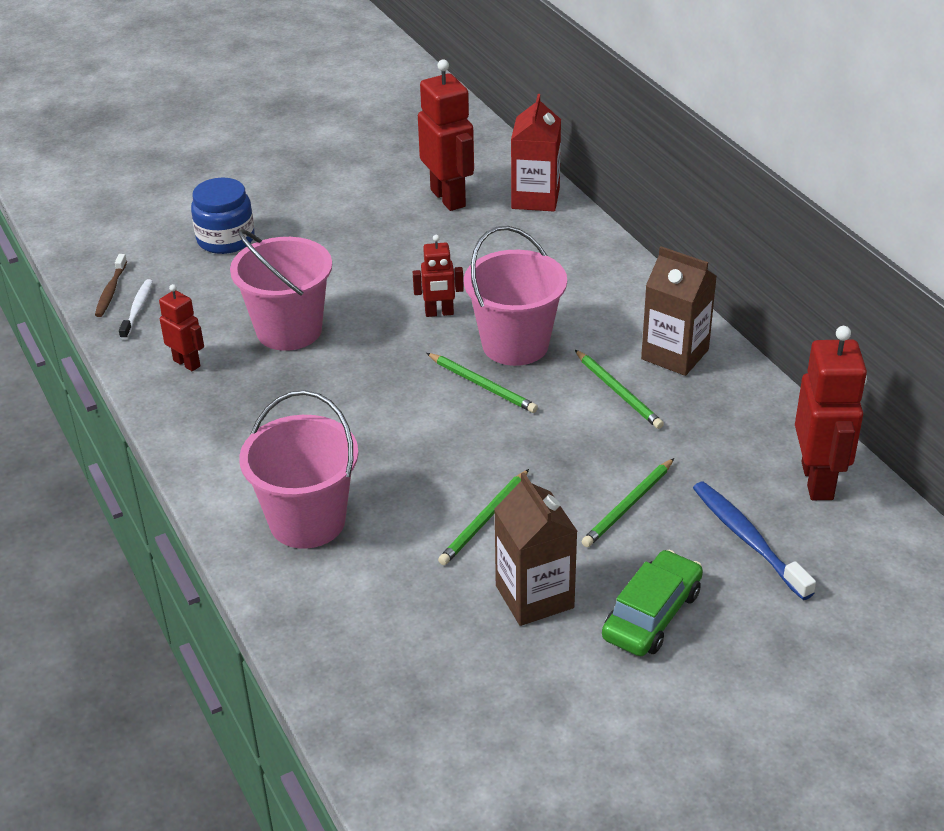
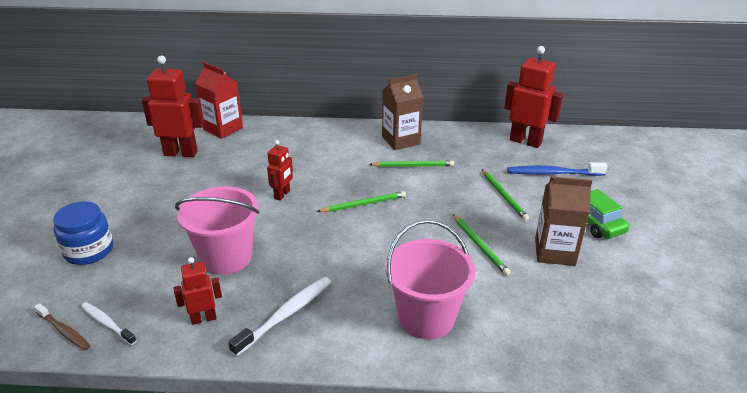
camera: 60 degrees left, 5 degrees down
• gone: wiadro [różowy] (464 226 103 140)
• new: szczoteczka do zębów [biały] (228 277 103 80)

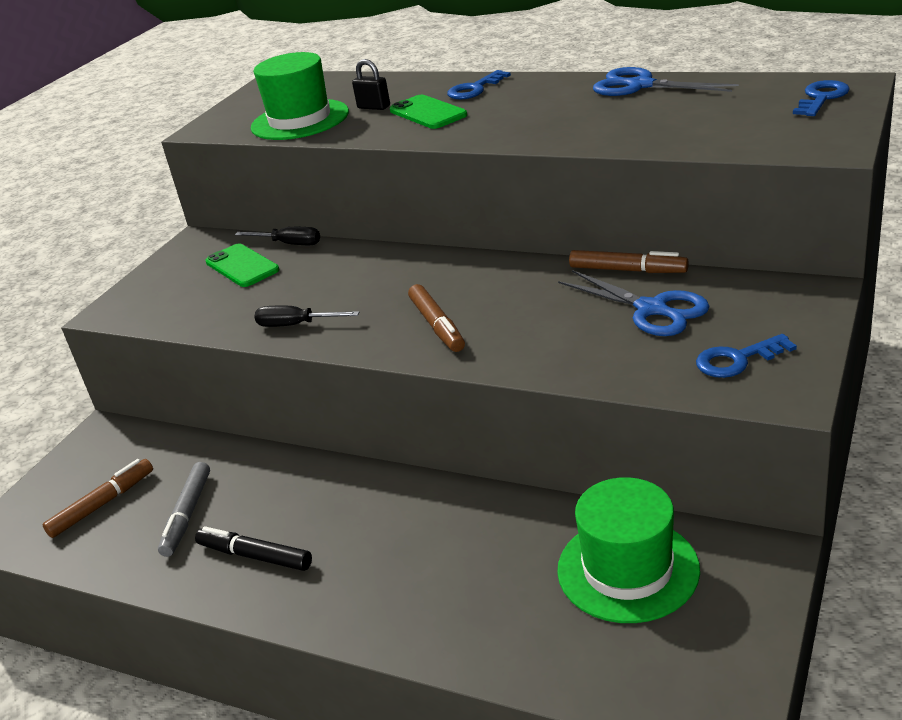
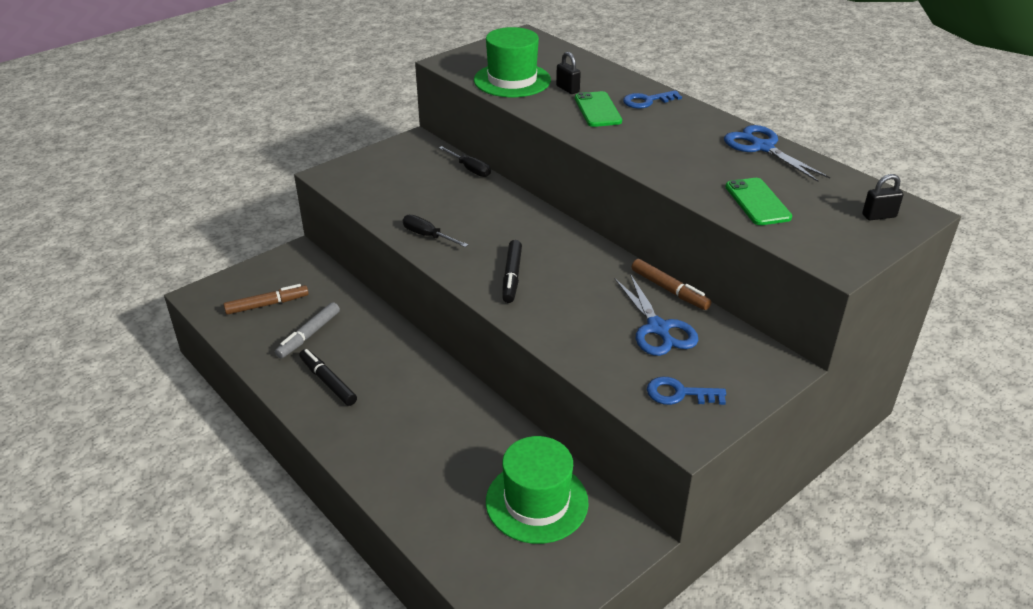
camera: 20 degrees right, 5 degrees up
• swapped: klucz [niebieski] (793 80 57 36) to kłódka [czarny] (862 174 42 46)
• shifted: telefon [zielony] (205 244 74 43) to (725 178 67 47)
• repainted: flamaster [brązowy] (408 284 57 68) to flamaster [czarny] (502 240 20 63)

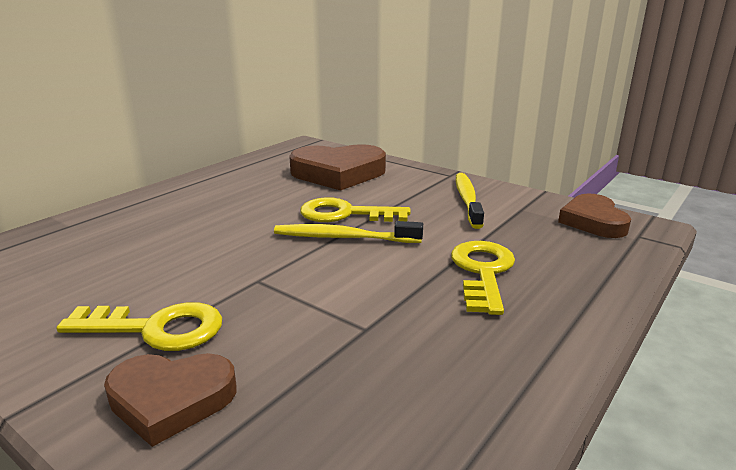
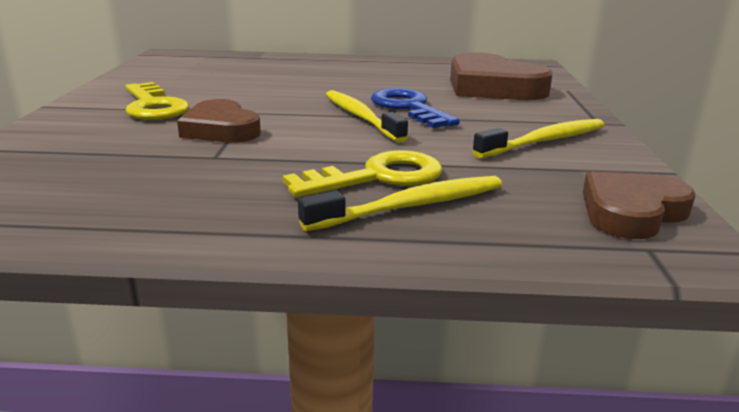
camera: 55 degrees right, 0 degrees up
• repainted: klucz [żółty] (300 197 111 25) to klucz [niebieski] (371 88 89 40)
• shifted: serce [brązowy] (104 353 132 94) to (177 99 84 43)
• new: szczoteczka do zębów [żółty] (298 176 204 55)

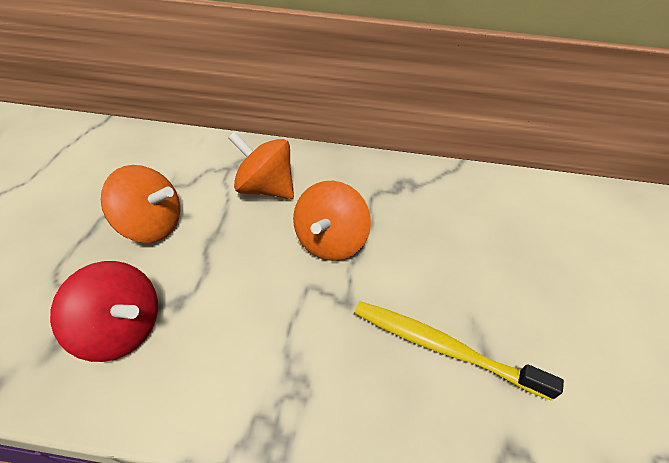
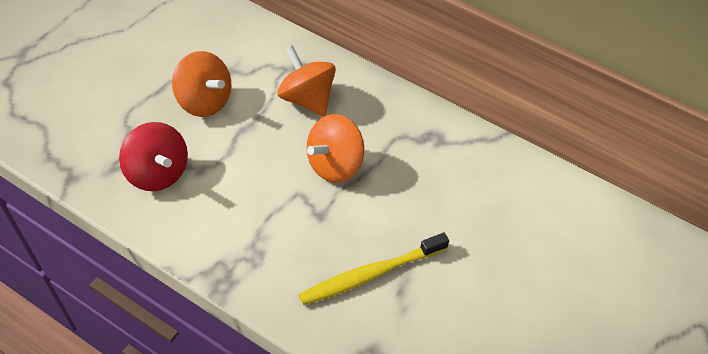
camera: 25 degrees right, 5 degrees up
• rotated: szczoteczka do zębów [żółty] (354 301 210 100) = (298 233 151 72) 75 degrees counterclockwise

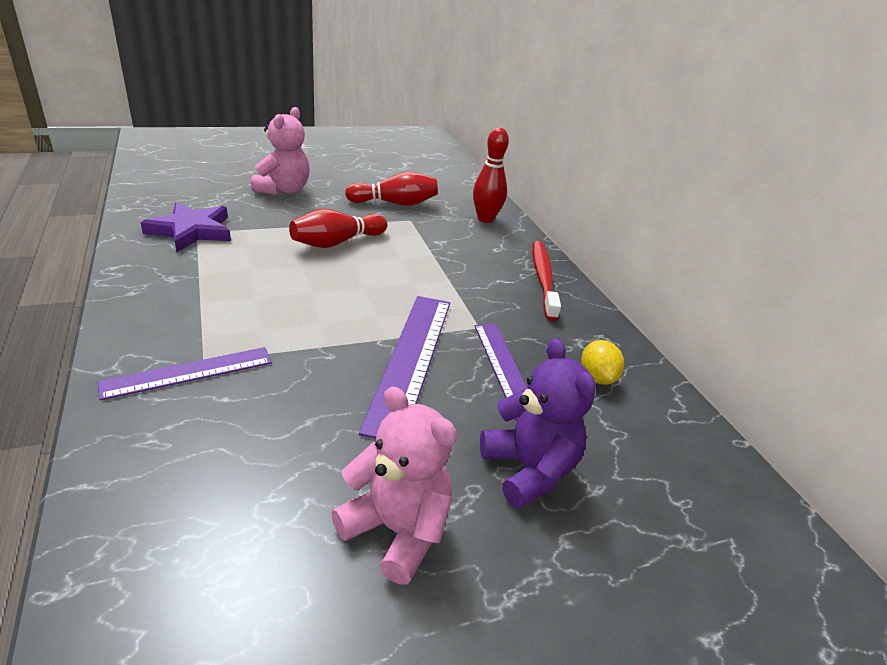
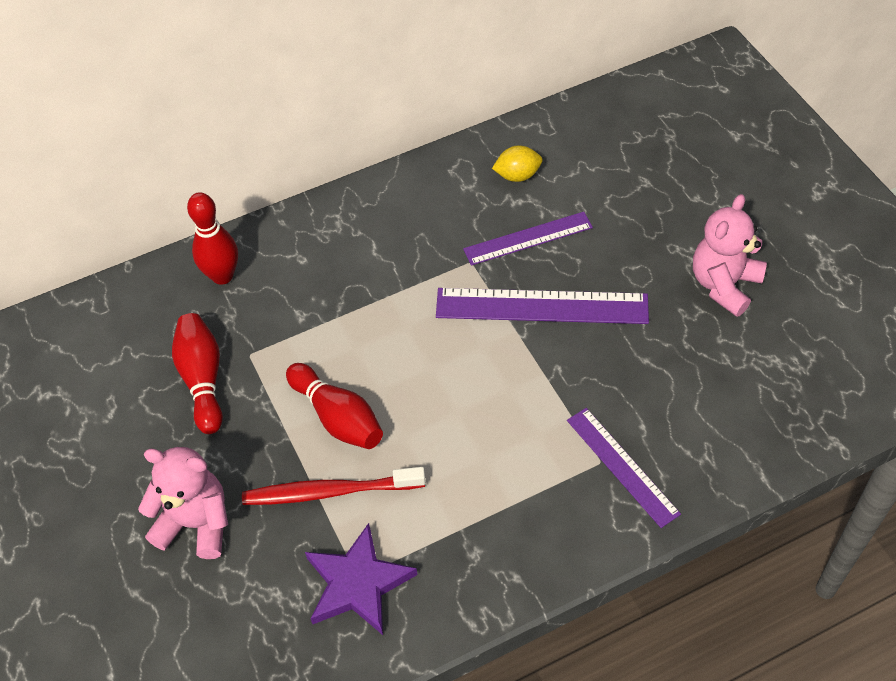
camera: 90 degrees left, 20 degrees up
• shifted: szczoteczka do zębów [czerwony] (532 241 29 80) to (242 467 184 38)
• gone: miś [fioletowy] (480 338 116 171)

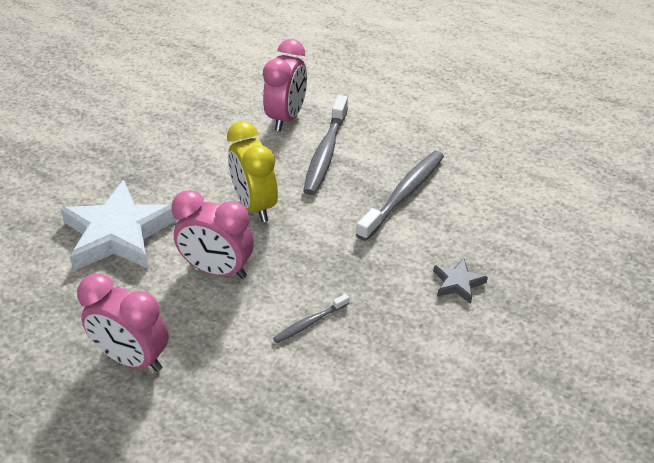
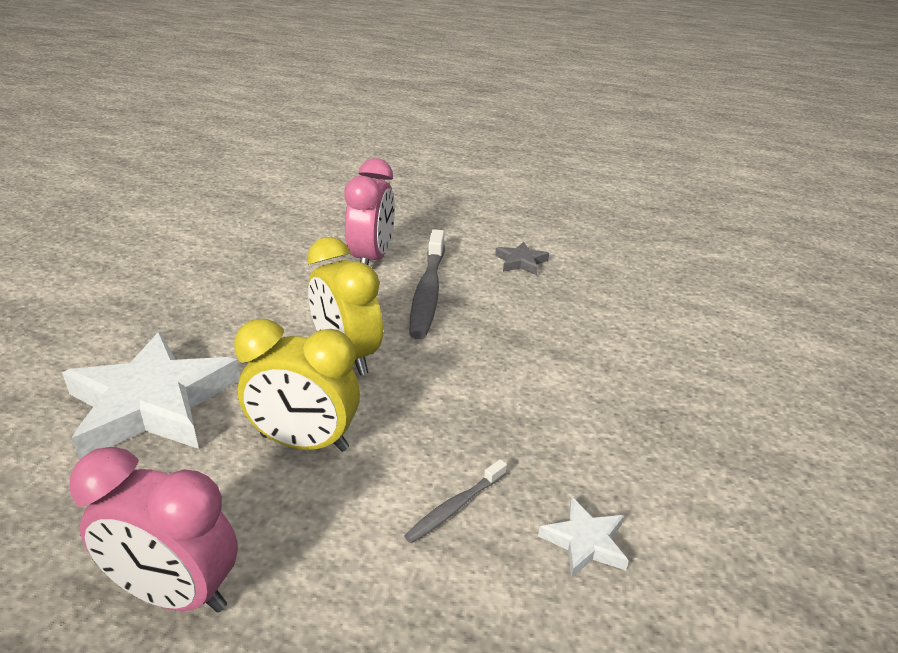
camera: 10 degrees left, 10 degrees down
• gone: szczoteczka do zębów [szary] (356 151 88 90)
• repainted: budzik [różowy] (172 190 82 89) to budzik [żółty] (234 319 126 133)
• shifted: gwiazda [szary] (433 258 55 46) to (495 241 54 34)
• new: gwiazda [biały] (538 497 91 81)

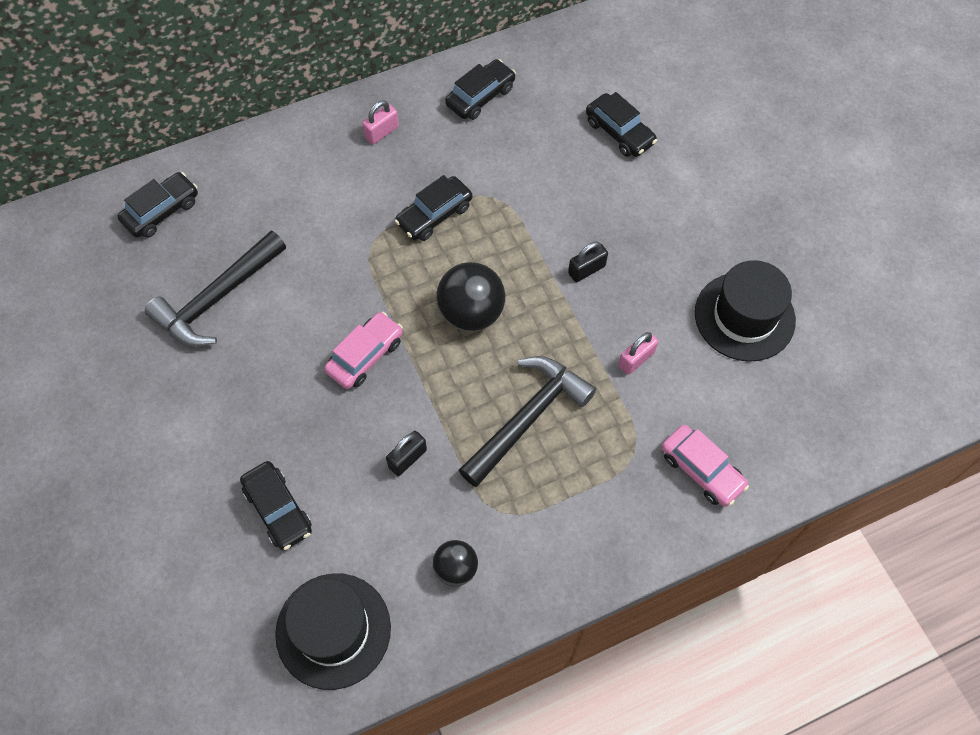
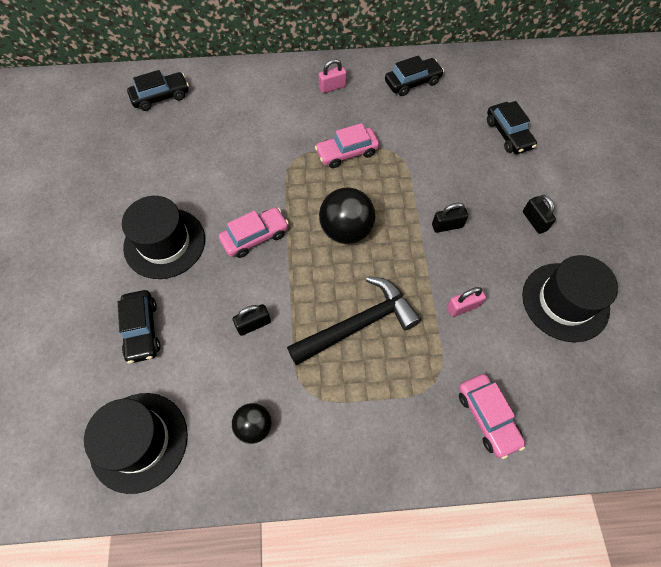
camera: 20 degrees right, 0 degrees up
• repainted: samochód [czarny] (395 175 77 66) to samochód [różowy] (315 123 65 45)
• gone: młotek [czarny] (145 231 141 116)
• new: kłódka [czarny] (523 195 33 39)
• new: kapelusz [czarny] (122 196 83 83)

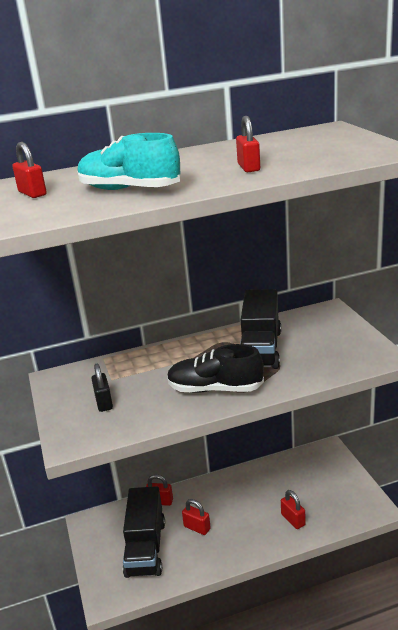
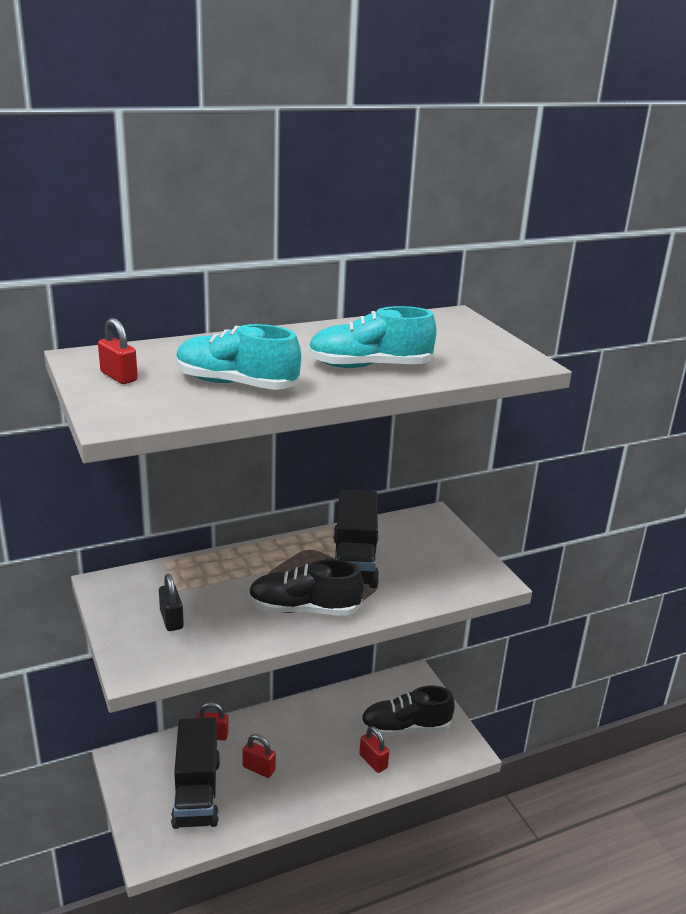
camera: 10 degrees left, 0 degrees up
• swapped: kłódka [czerwony] (236 116 24 56) to but [turkusowy] (308 306 129 62)
• new: but [czarny] (361 686 94 51)

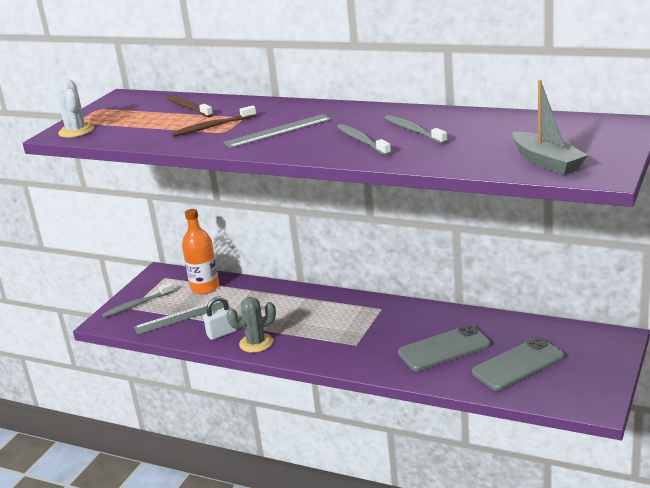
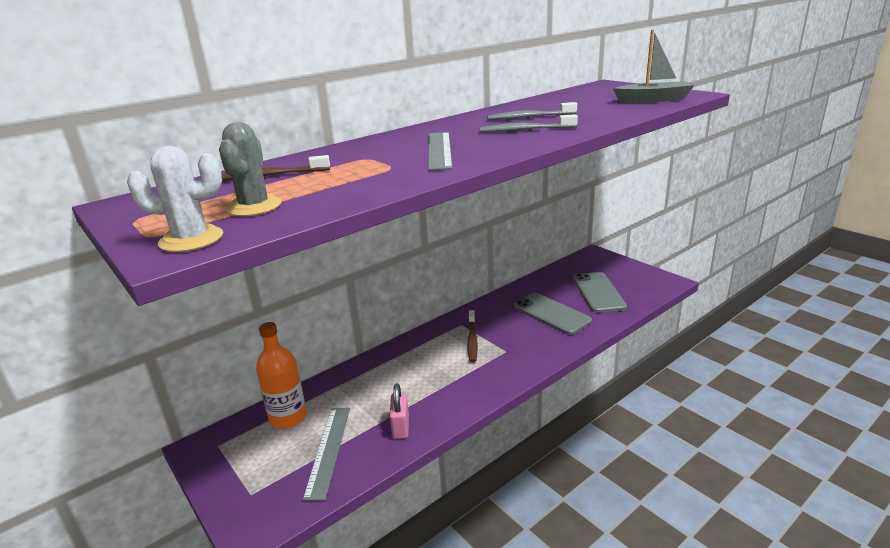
camera: 65 degrees left, 0 degrees up
• shifted: szczoteczka do zębów [brązowy] (172 105 84 32) to (467 310 11 53)
• gone: szczoteczka do zębów [szary] (102 283 72 35)
• repainted: kłódka [biały] (203 296 34 44) to kłódka [różowy] (390 383 19 56)
• shifted: kaktus [szary] (226 297 50 56) to (219 122 63 94)
• rotated: telefon [szary] (398 325 93 46) = (513 293 79 42) 45 degrees counterclockwise

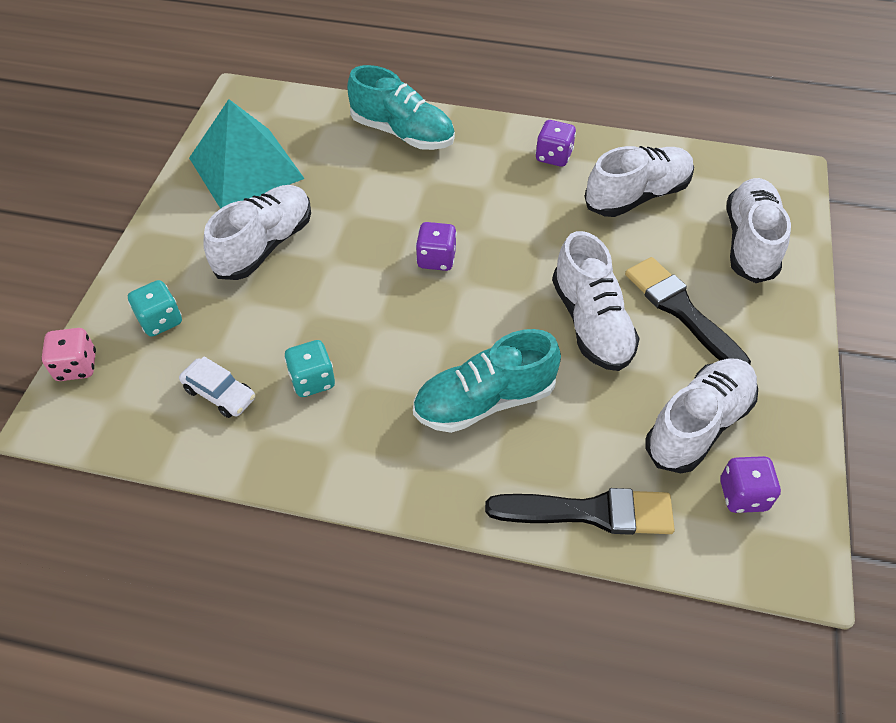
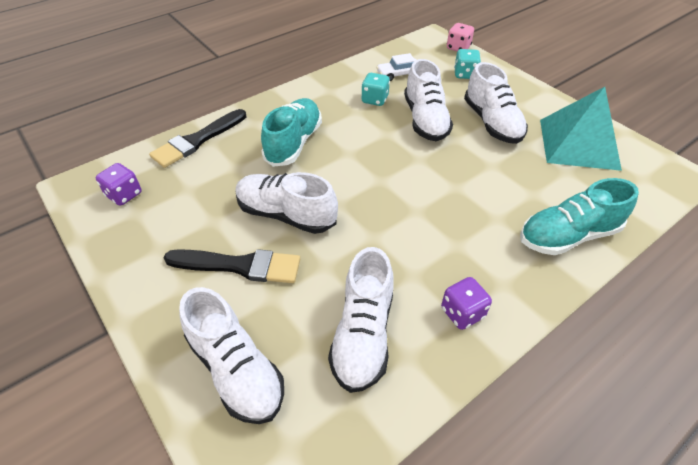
camera: 130 degrees right, 5 degrees down
• gone: kostka do gry [fioletowy] (416 222 41 49)
• shifted: but [biały] (645 358 113 115) to (404 59 49 82)

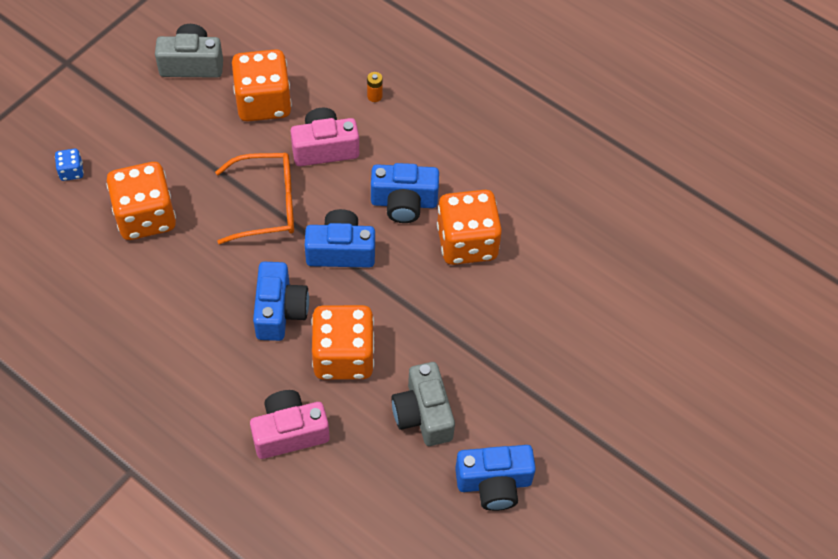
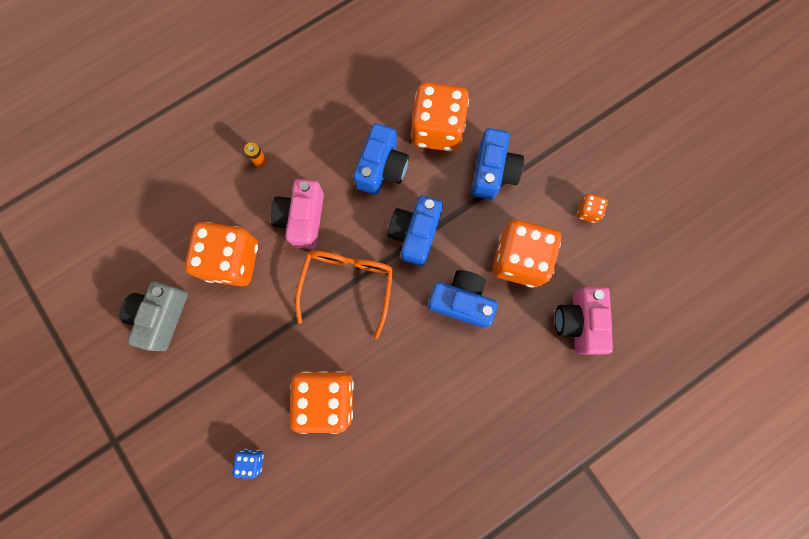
camera: 70 degrees left, 20 degrees up
• swapped: aparat fotograficzny [szary] (391 362 64 84) to kostka do gry [pomarańczowy] (577 194 31 29)
• shifted: aparat fotograficzny [niebieski] (455 445 81 66) to (471 128 53 72)

